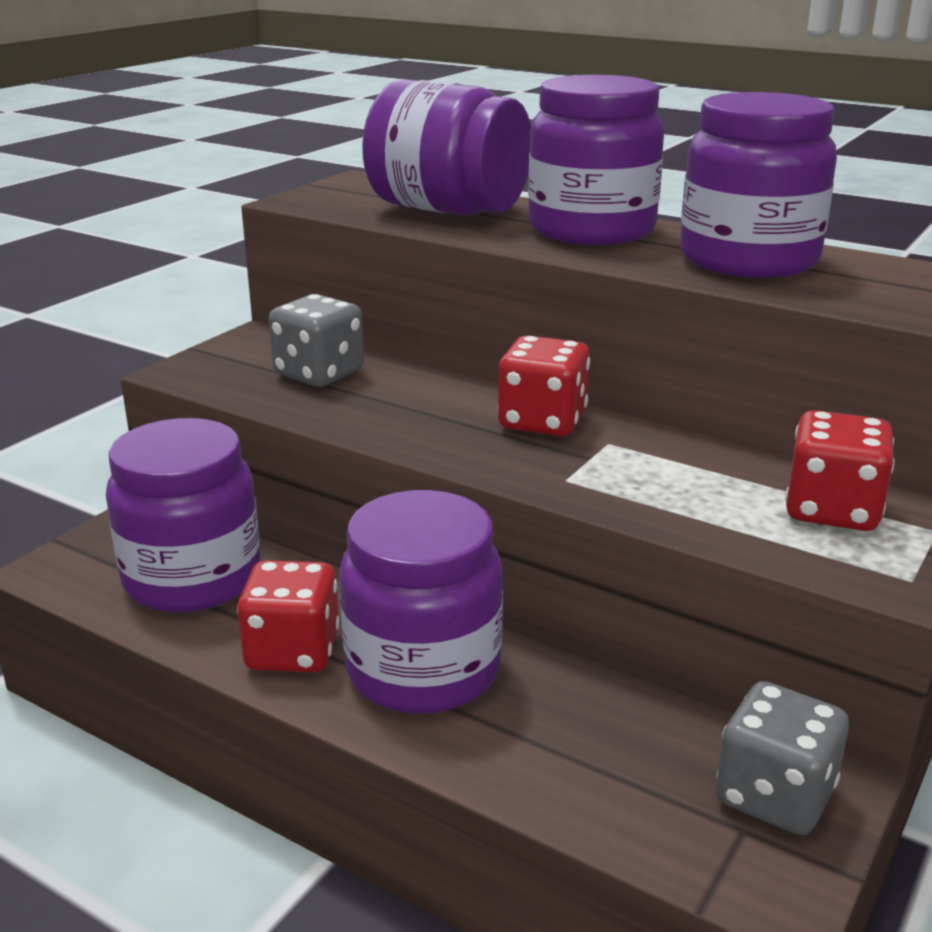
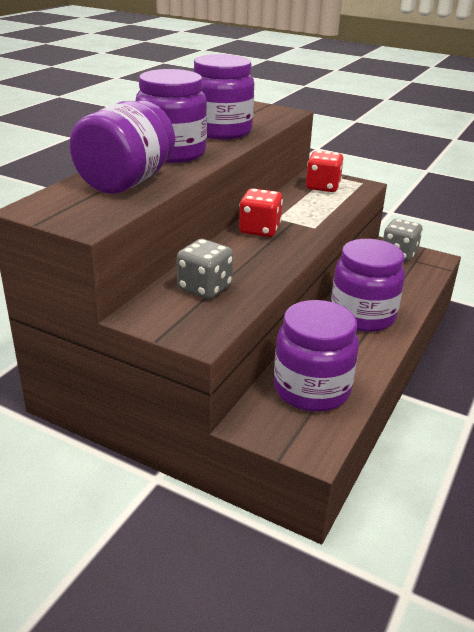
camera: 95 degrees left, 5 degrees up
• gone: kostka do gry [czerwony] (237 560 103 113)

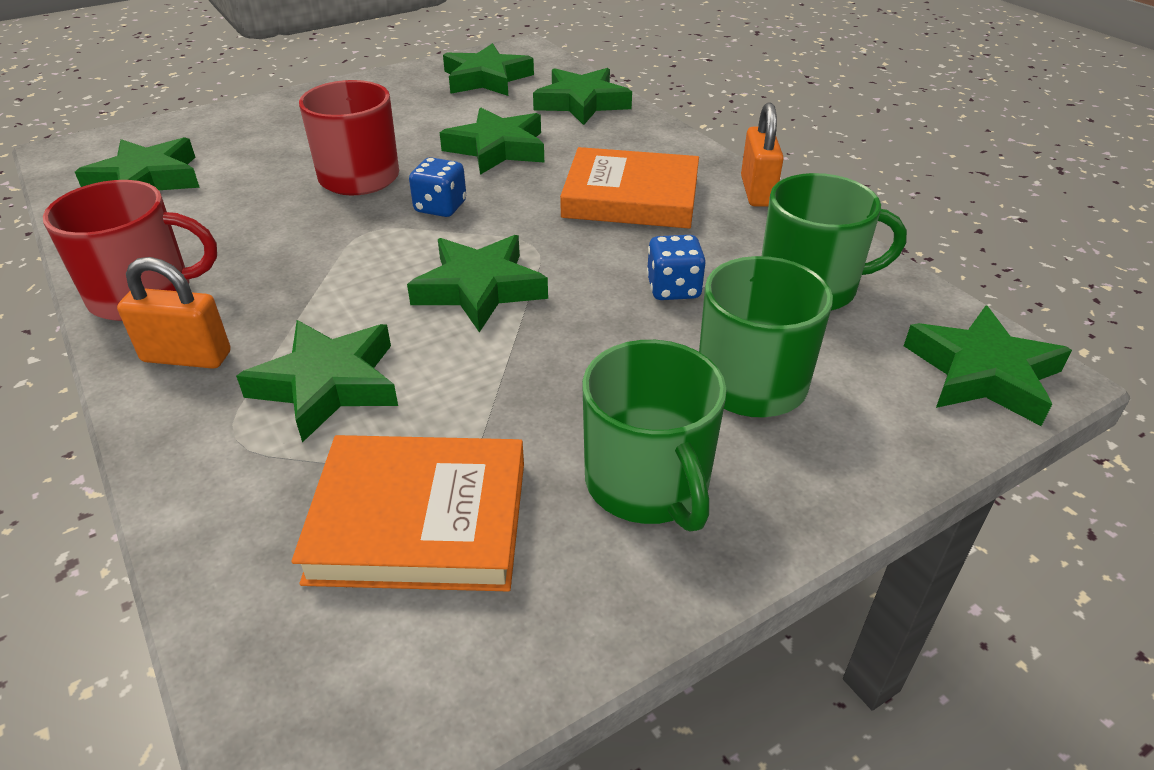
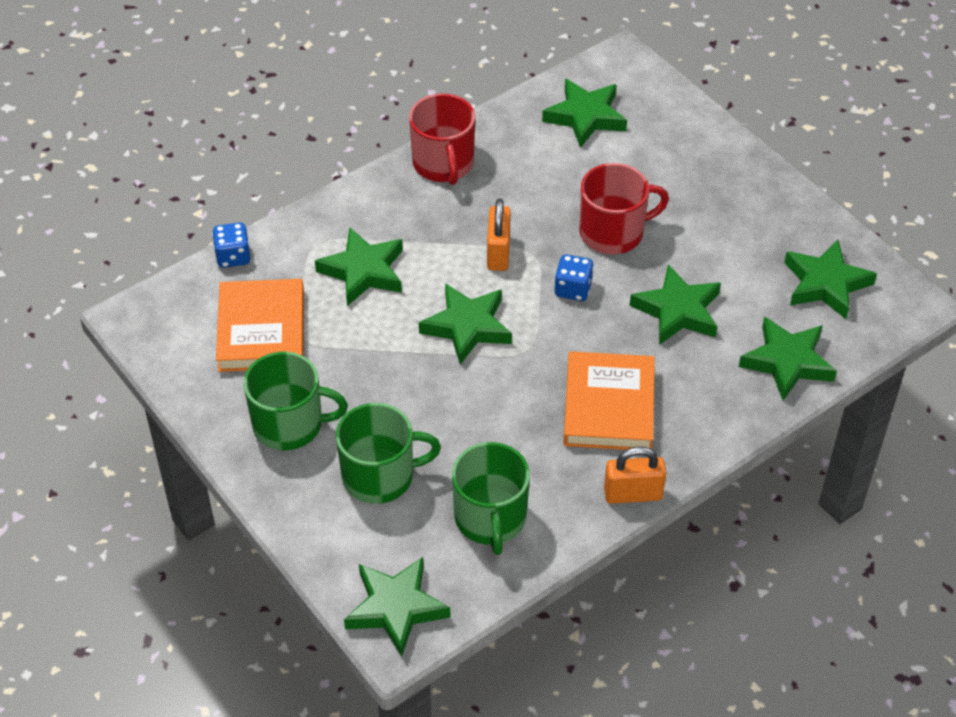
camera: 85 degrees right, 10 degrees up
• shifted: kostka do gry [niebieski] (647 235 59 65) to (212 223 38 45)
• shifted: kłódka [pomarańczowy] (117 257 114 112) to (487 198 24 73)
• rotated: kubek [zielony] (582 340 145 192) = (243 352 105 99) 150 degrees counterclockwise

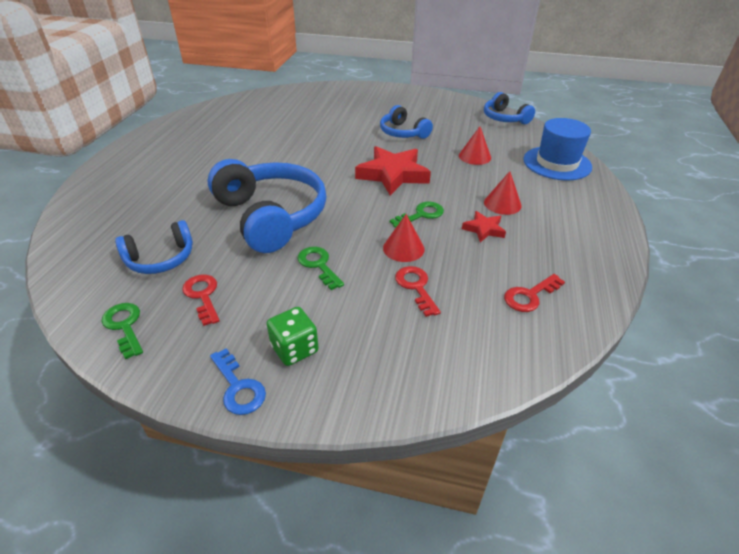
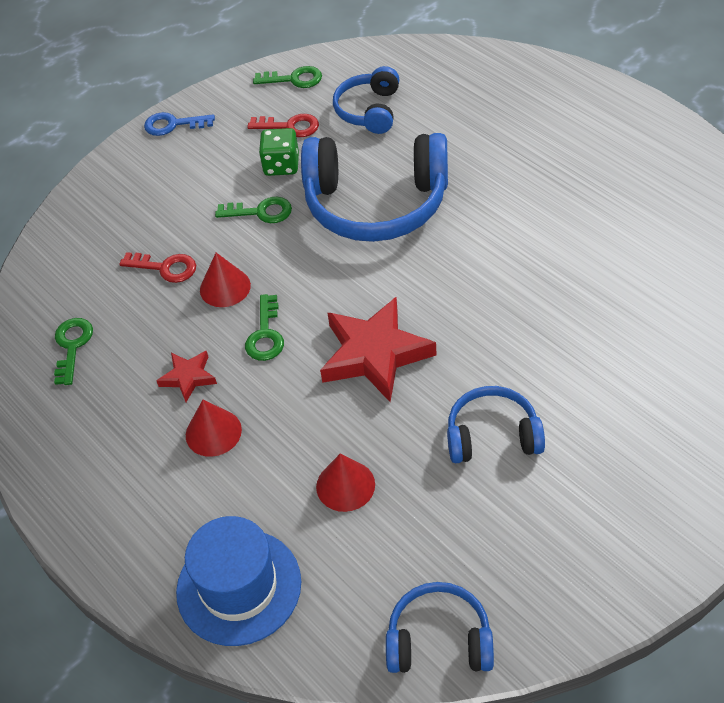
camera: 130 degrees right, 10 degrees up
• repainted: klucz [czerwony] (504 274 61 38) to klucz [zielony] (54 318 39 67)
• shifted: kostka do gry [zielony] (266 307 53 59) to (259 128 40 48)

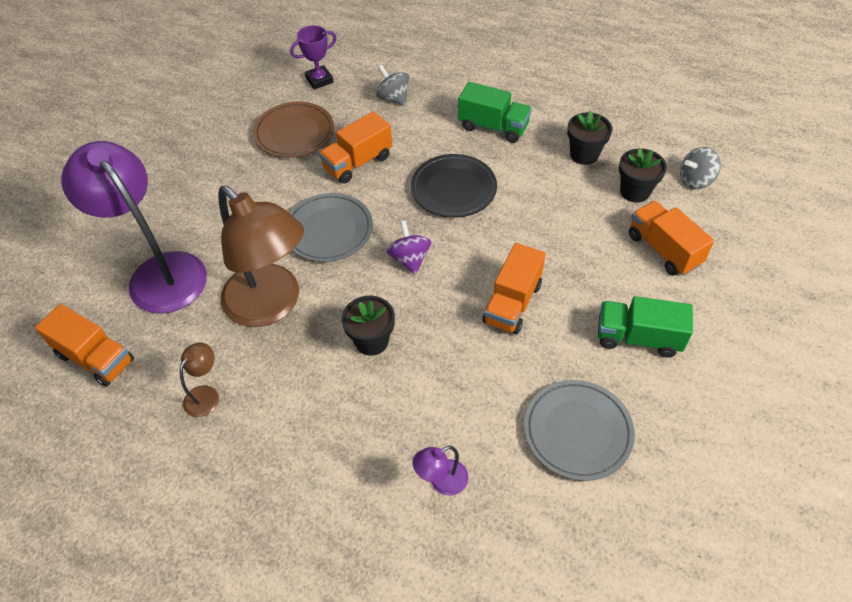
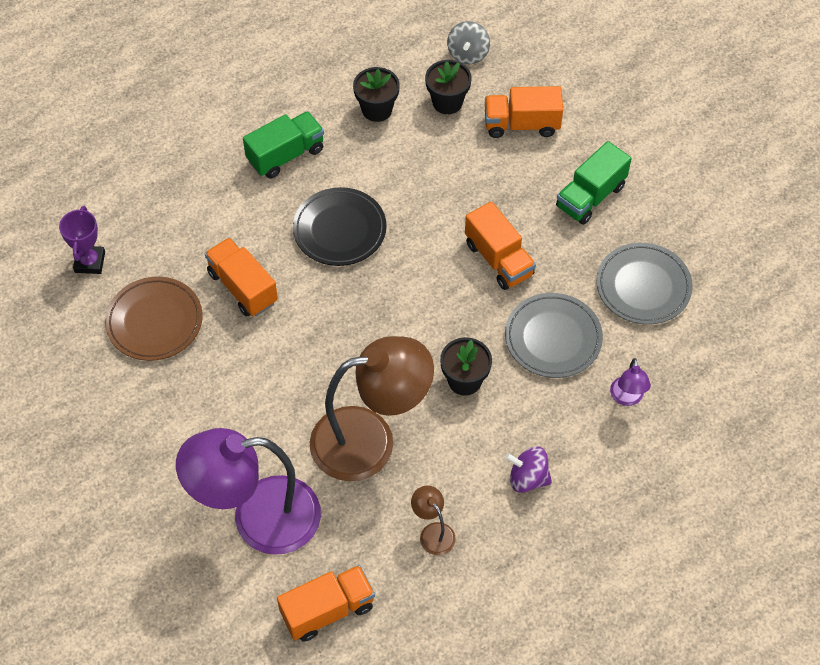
camera: 60 degrees left, 5 degrees up
• gone: bączek [szary] (376 65 33 41)
• rotated: ciężarówka [pomarańczowy] (319 111 73 72) = (205 237 73 79) 150 degrees clockwise
• shifted: talerz [szary] (289 193 84 69) to (505 293 98 85)
• shifted: bączek [fioletowy] (387 220 44 55) to (505 446 47 47)

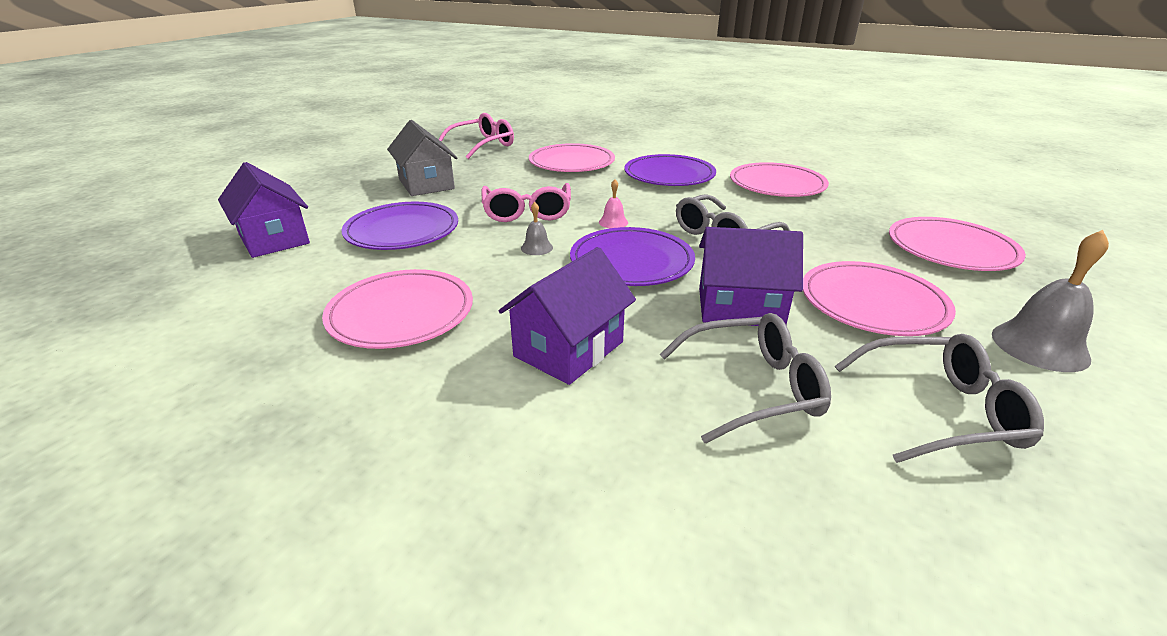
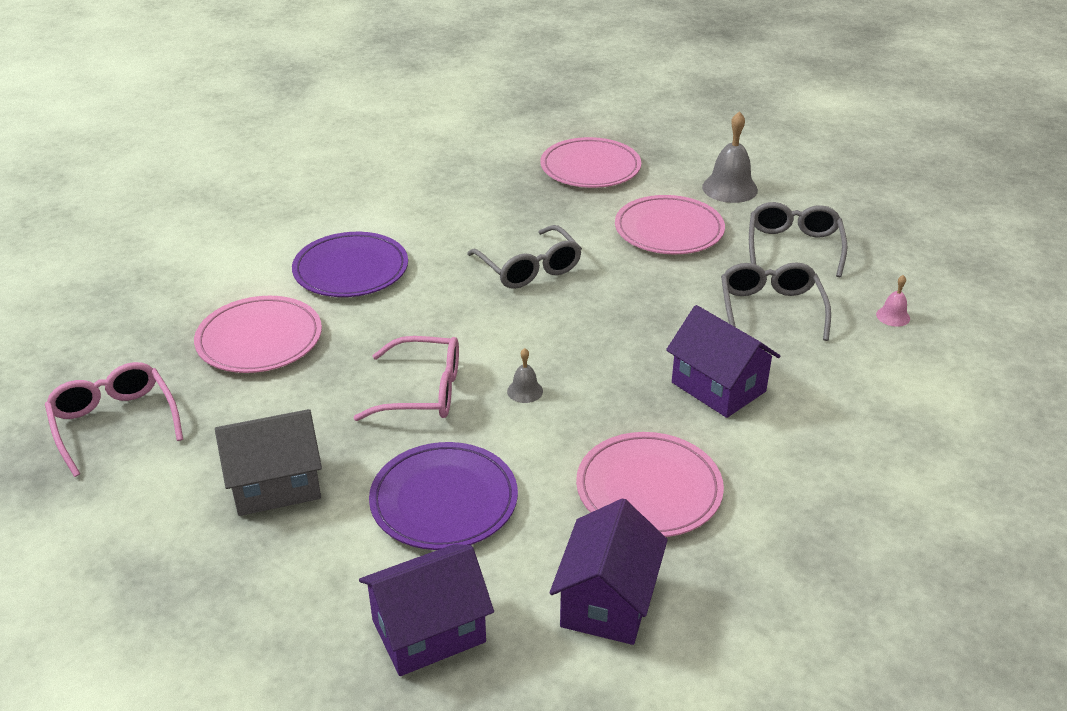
camera: 80 degrees left, 5 degrees up
• gone: talerz [różowy] (730 162 99 35)
• shifted: dzwonek [różowy] (599 179 29 49) to (876 275 34 52)
• gone: talerz [fioletowy] (570 227 125 59)
• shifted: domek [fioletowy] (699 227 104 99) to (550 498 118 147)

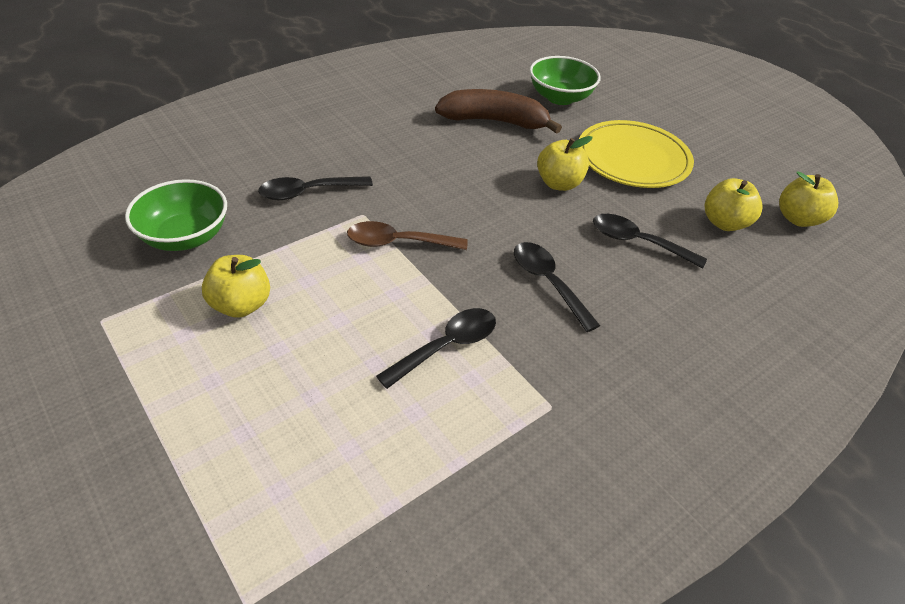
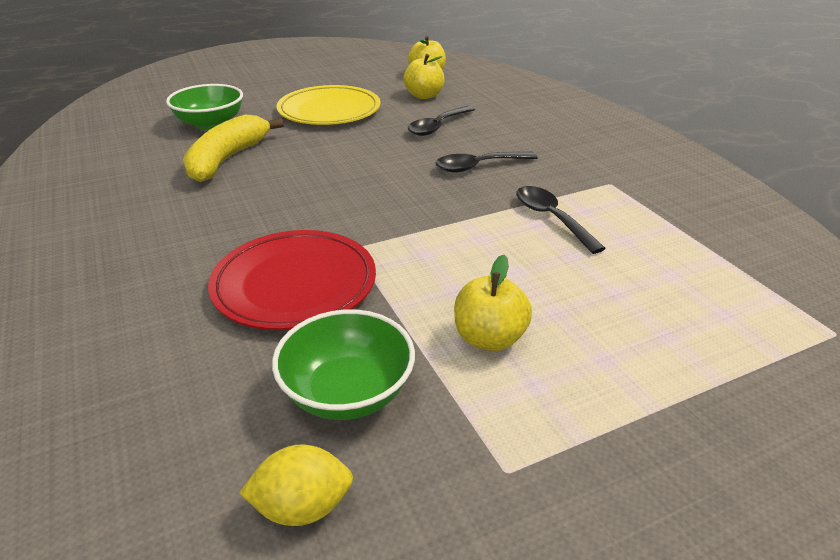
camera: 75 degrees left, 10 degrees down
• repainted: banan [brązowy] (435 89 127 45) to banan [żółty] (183 115 101 67)
• gone: jabłko [żółty] (537 136 56 55)
• swapped: łyżka [czarny] (258 176 115 24) to talerz [czerwony] (208 230 168 100)
• gone: łyżka [brązowy] (347 221 121 29)
• new: cytryna [żółty] (239 444 114 82)

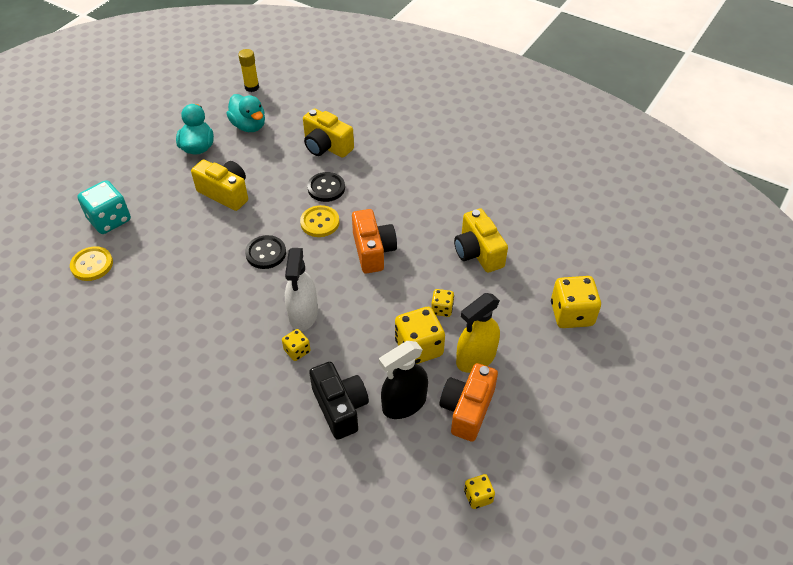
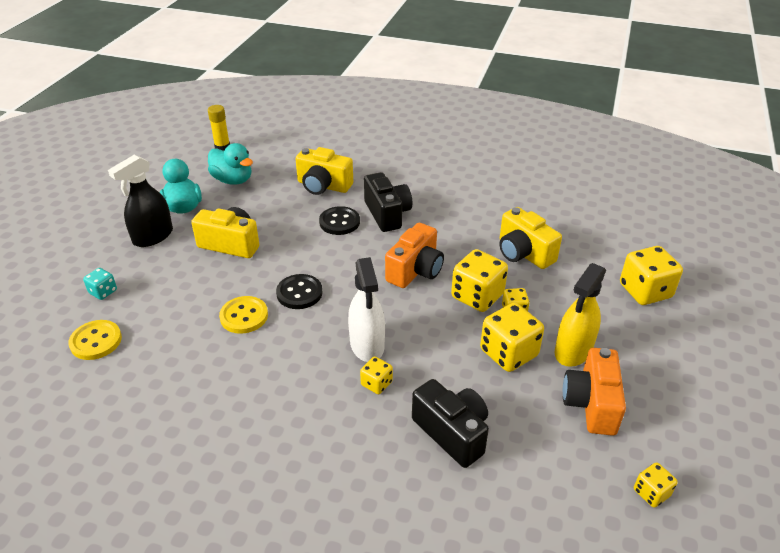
camera: 15 degrees left, 10 degrees down
• scaled: kostka do gry [turkusowy] (77 180 54 54) = (83 268 34 32) x0.53
• shifted: guzik [żółty] (300 205 40 32) to (219 296 49 38)
• rotated: aparat fotograficzny [pomarańczowy] (352 209 45 64) = (385 223 59 65) 60 degrees clockwise
• shifted: spryskiwacz [czarny] (379 341 49 78) to (108 155 65 92)
• new: aparat fotograficzny [czarny] (364 172 48 60)
• new: kostka do gry [żółty] (451 249 57 63)

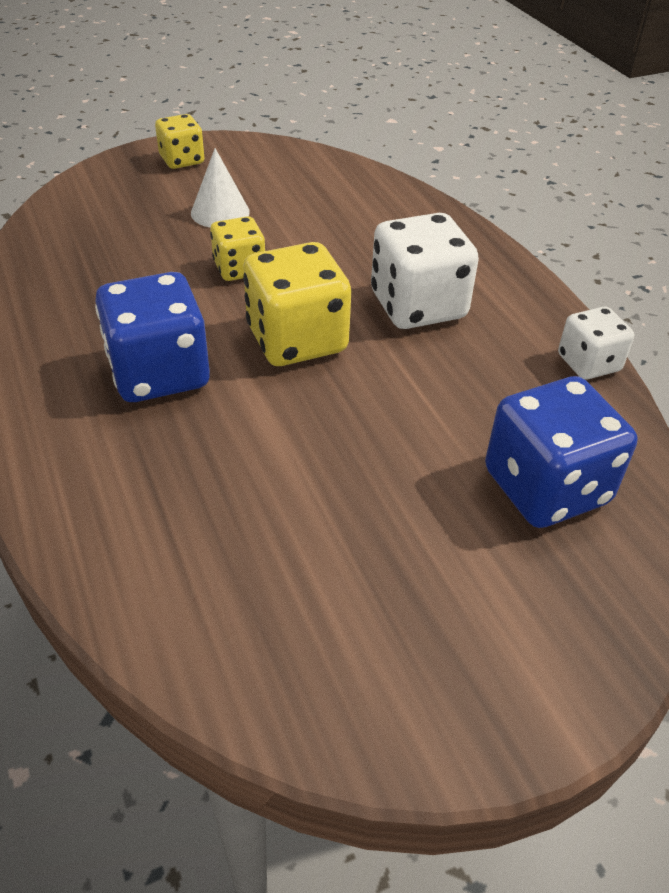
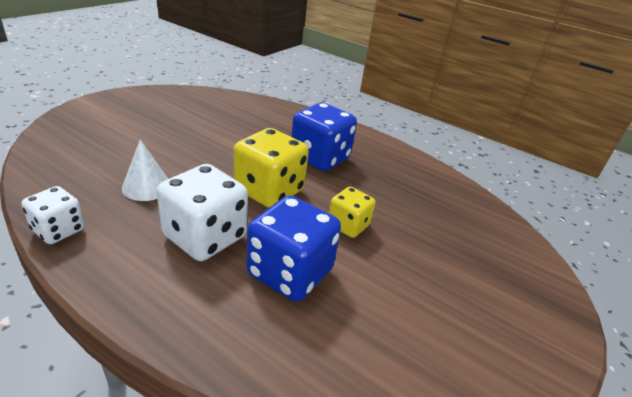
camera: 145 degrees right, 10 degrees down
• gone: kostka do gry [żółty] (155 114 49 55)
• shifted: stożek [biały] (191 148 59 80) to (122 139 46 62)
• shifted: kostka do gry [niebieski] (485 376 152 152) to (246 195 95 107)

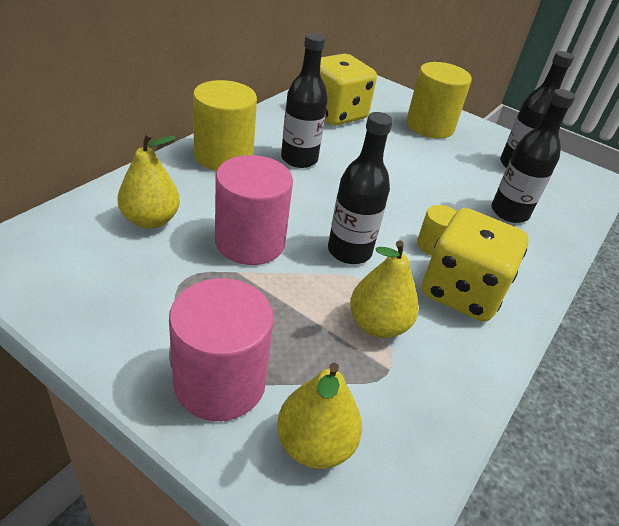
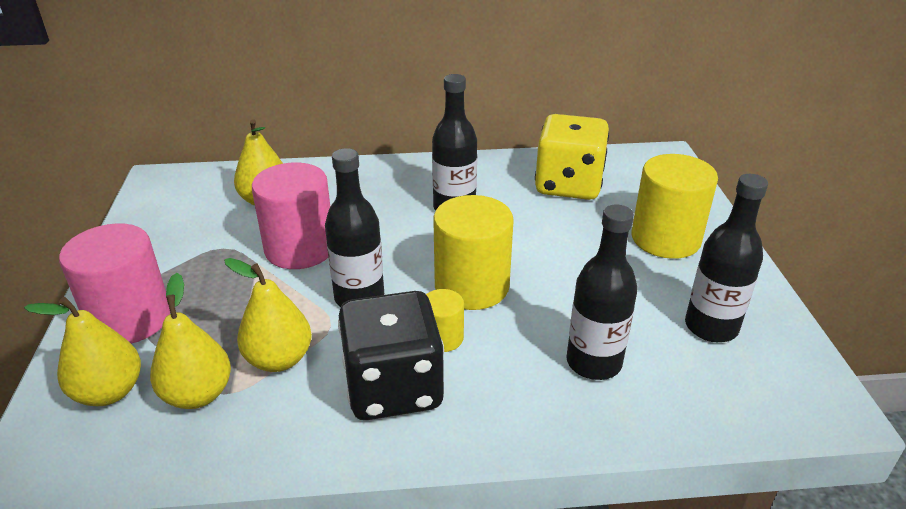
camera: 55 degrees right, 5 degrees down
• shifted: walec [żółty] (193 80 64 91) to (433 195 81 115)
• repainted: kostka do gry [żółty] (422 208 107 114) to kostka do gry [czarny] (338 291 106 129)
• new: gruszka [żółty] (150 273 81 136)

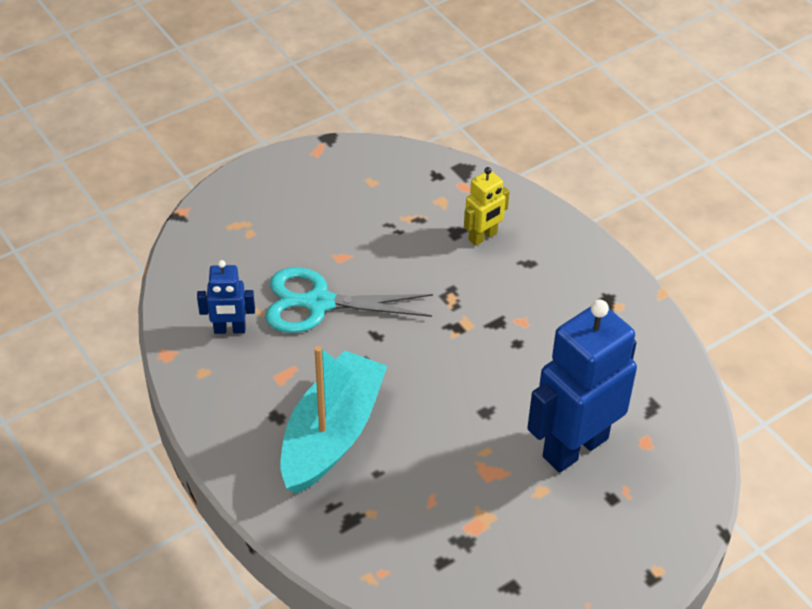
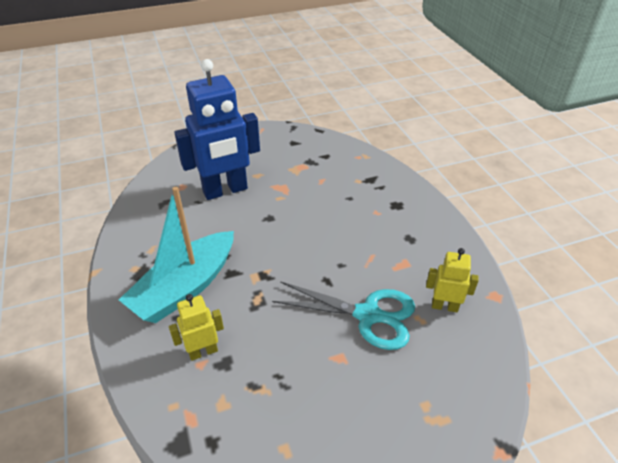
camera: 165 degrees left, 5 degrees down
• repainted: robot [niebieski] (197 260 58 74) to robot [żółty] (426 248 53 64)
• shifted: łódka [turkusowy] (281 346 106 148) to (119 187 115 136)

